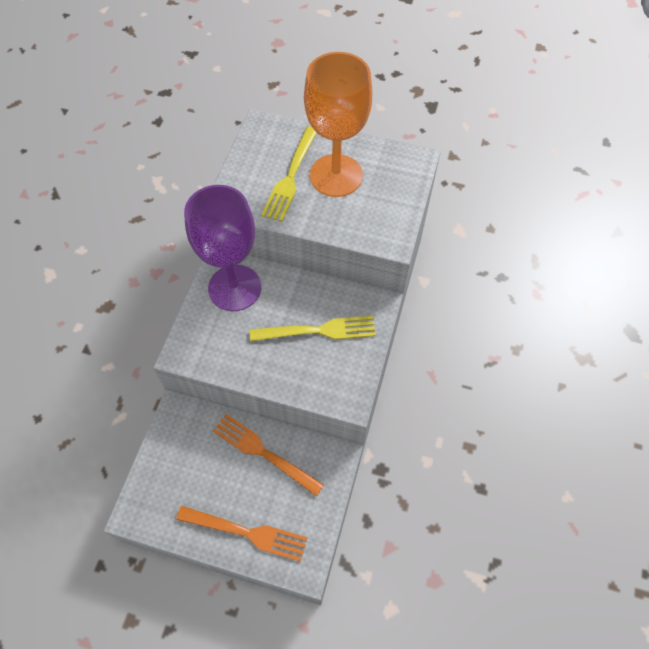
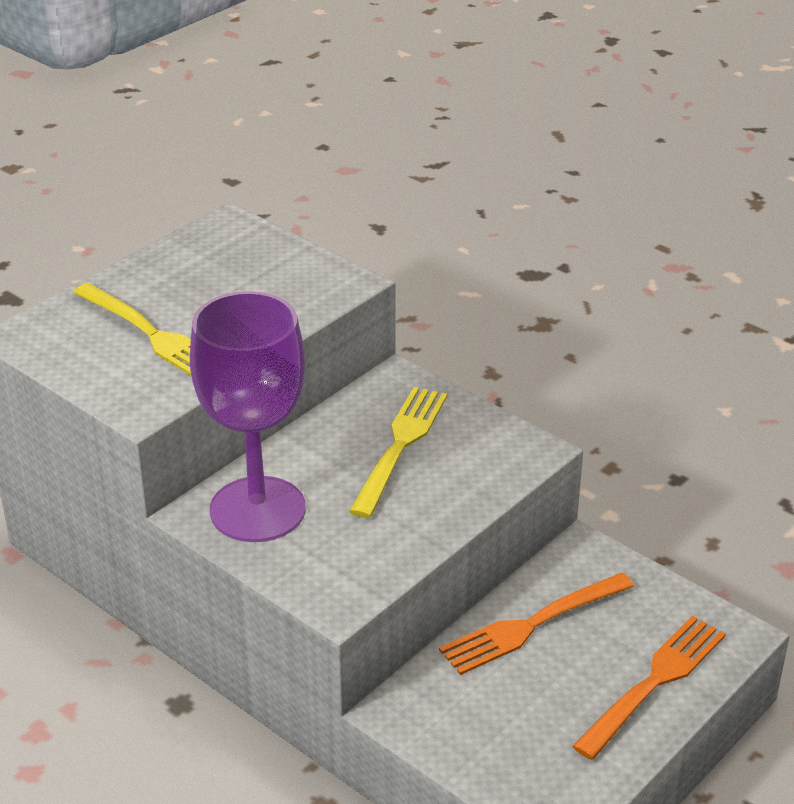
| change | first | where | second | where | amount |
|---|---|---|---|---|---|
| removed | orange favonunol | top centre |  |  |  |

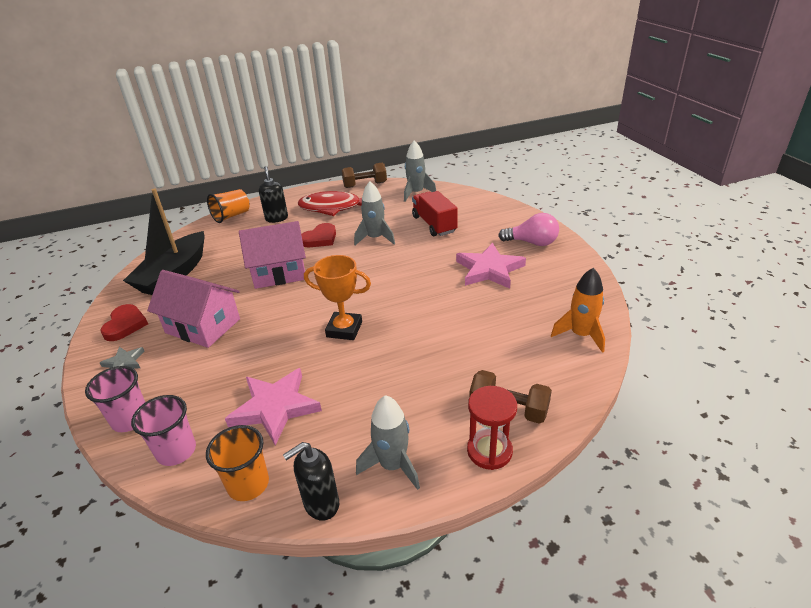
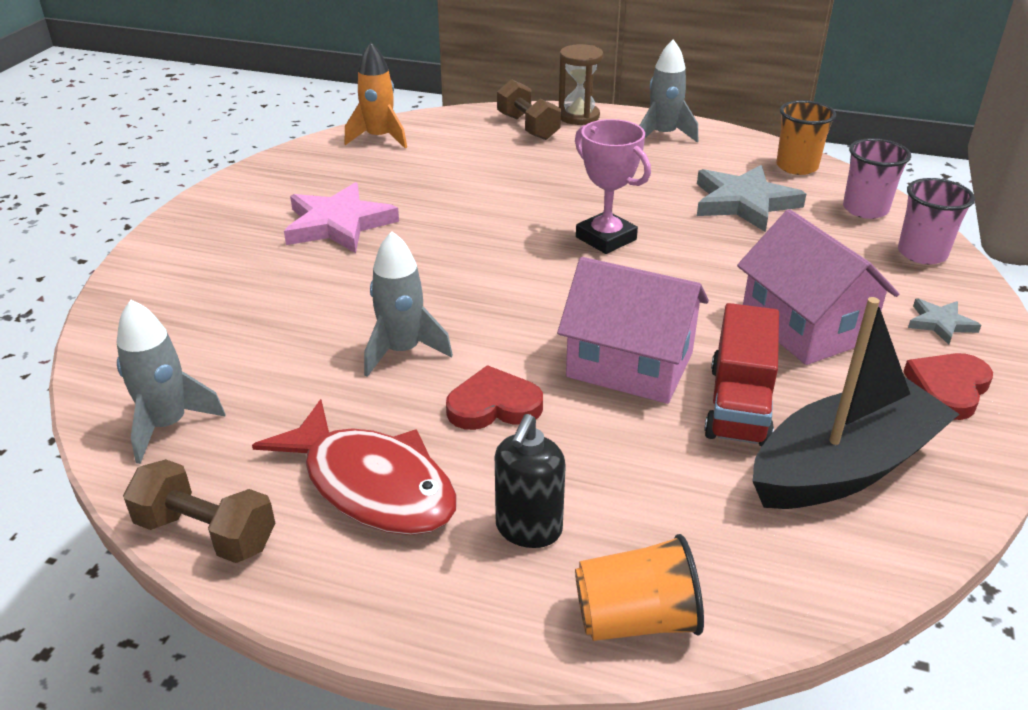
| change | first | where | second | where | amount |
|---|---|---|---|---|---|
| moved | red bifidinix | centre |  | middle right |  |
| removed | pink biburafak | centre |  |  |  |
| recoloured | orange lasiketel | centre | pink lasiketel | top centre |  |
| recoloured | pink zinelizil (1st from left) | bottom centre | grey zinelizil (1st from left) | top right |  |
| recoloured | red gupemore | bottom centre | brown gupemore | top centre |  |
| removed | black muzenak (2nd from left) | bottom centre |  |  |  |

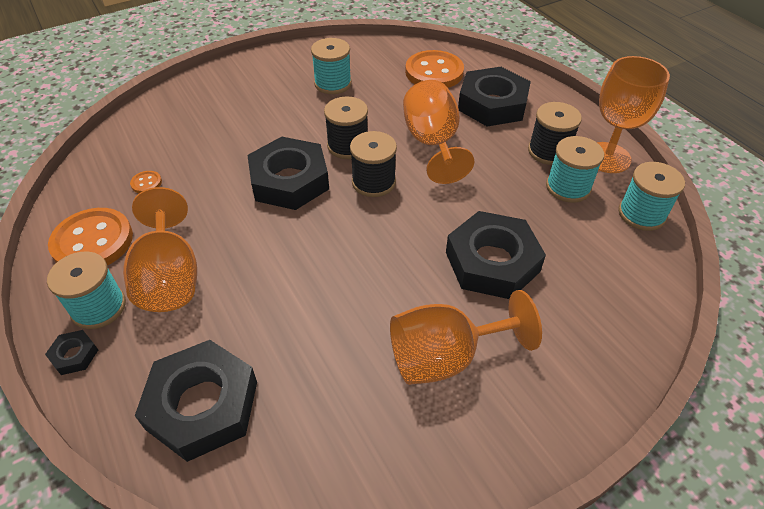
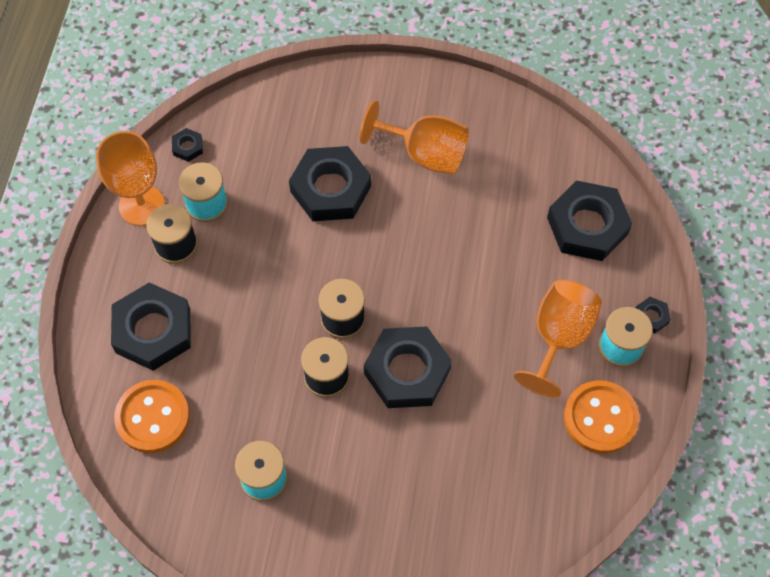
| change | first | where | second | where | amount |
|---|---|---|---|---|---|
| removed | orange favonunol (2nd from left) | top centre |  |  |  |
| replaced | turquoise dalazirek (4th from left) | middle right | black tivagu (2nd from left) | top left |  |
| removed | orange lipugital (2nd from left) | middle left |  |  |  |

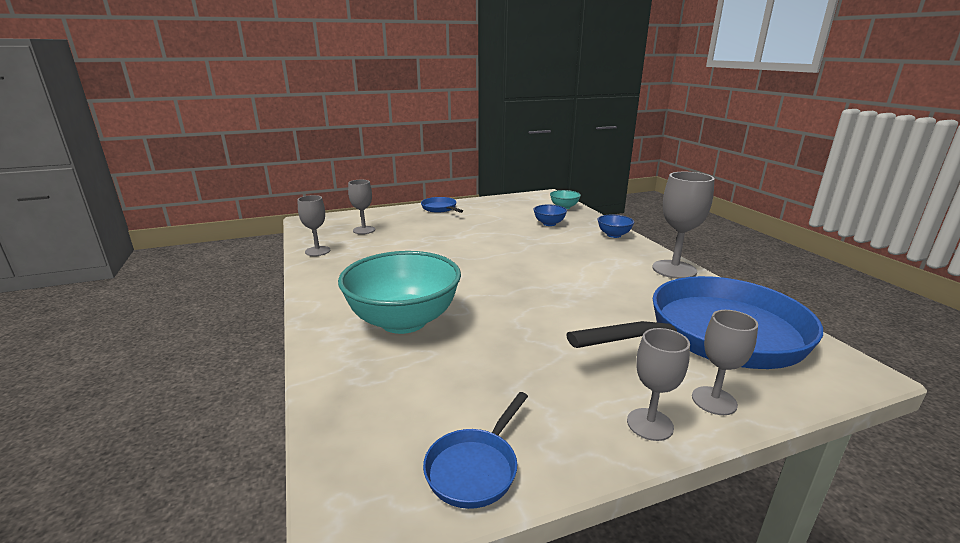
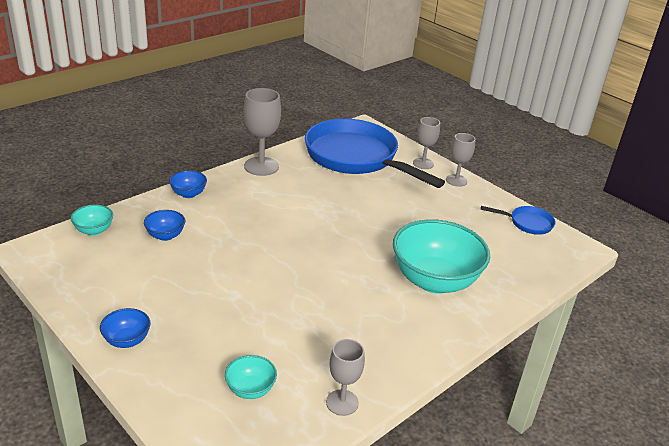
| change | first | where | second | where | amount |
|---|---|---|---|---|---|
| replaced | grey favonunol (2nd from left) | centre | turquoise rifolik (2nd from left) | bottom centre |  |
| replaced | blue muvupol (1st from left) | centre | blue rifolik (1st from left) | bottom left |  |

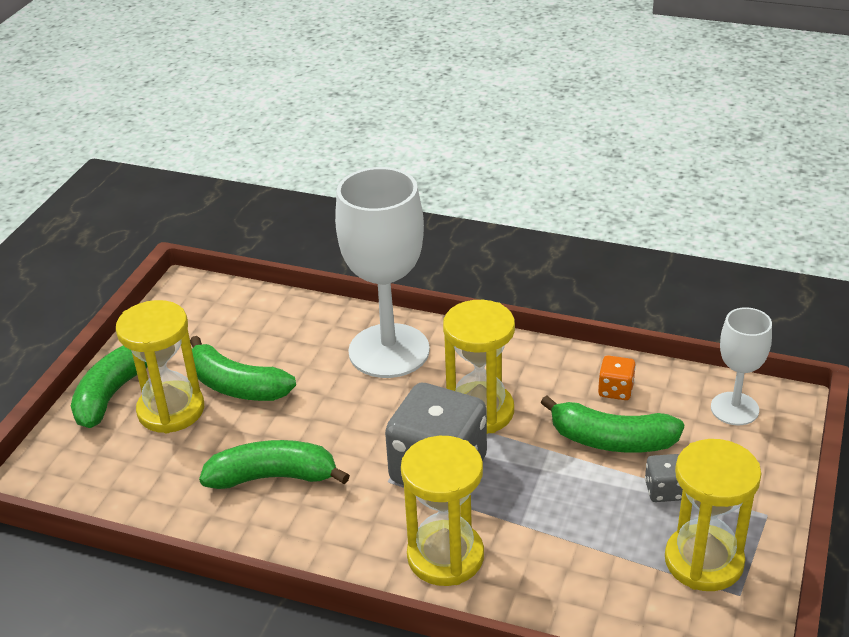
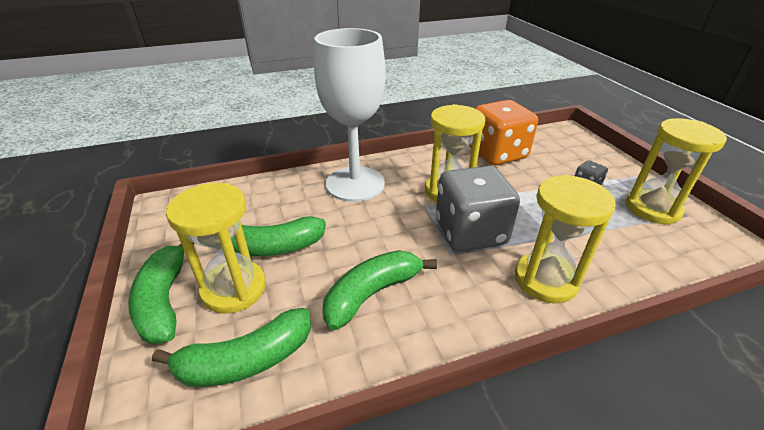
| change | first | where | second | where | amount |
|---|---|---|---|---|---|
| removed | white favonunol (2nd from left) | middle right |  |  |  |
| resized | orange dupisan | middle right |  | top centre | x2.31 |
| moved | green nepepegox (4th from left in the first image) | middle right | green nepepegox (2nd from left) | bottom left |  |

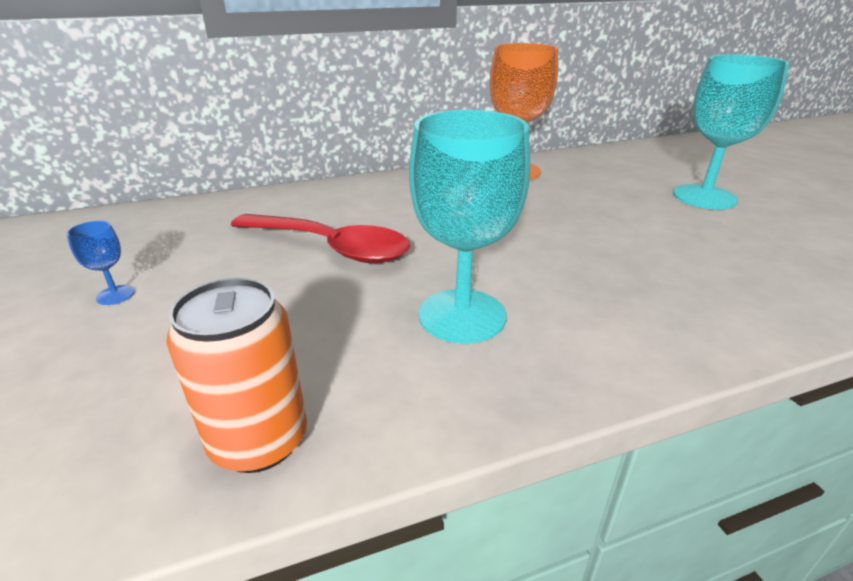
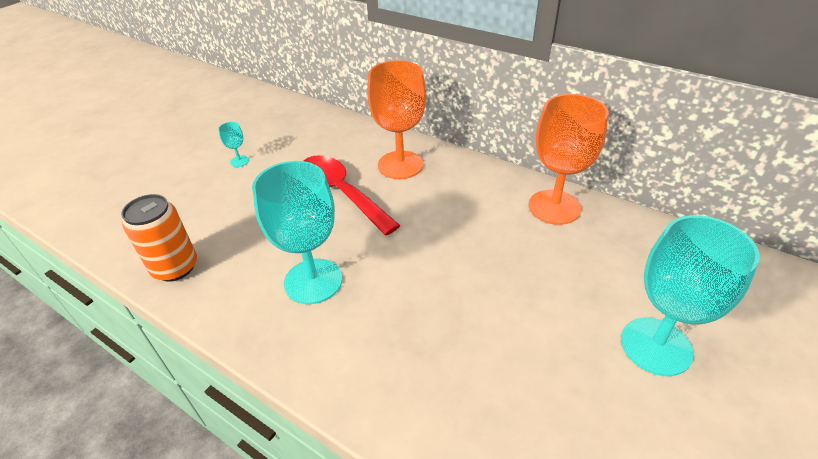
| change | first | where | second | where | amount |
|---|---|---|---|---|---|
| turned | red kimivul | centre |  | centre | 150 degrees clockwise |
| recoloured | blue favonunol | middle left | turquoise favonunol (1st from left) | top left |  |
| added |  |  | orange favonunol (1st from left) | top centre |  |

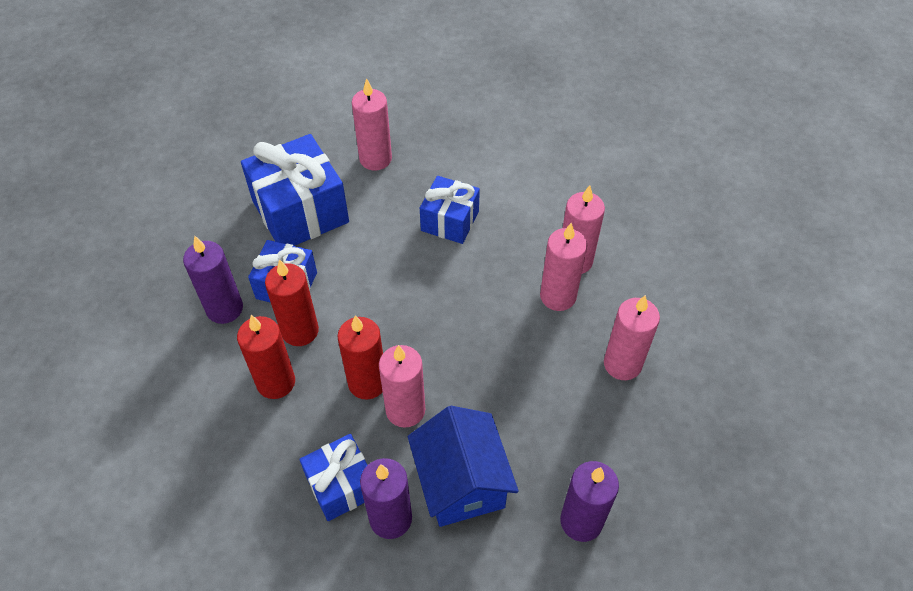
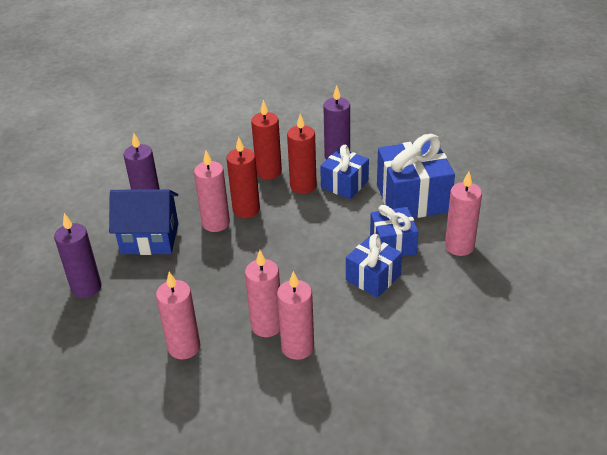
| change | first | where | second | where | amount |
|---|---|---|---|---|---|
| moved | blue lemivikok (3rd from left) | bottom centre |  | centre |  |

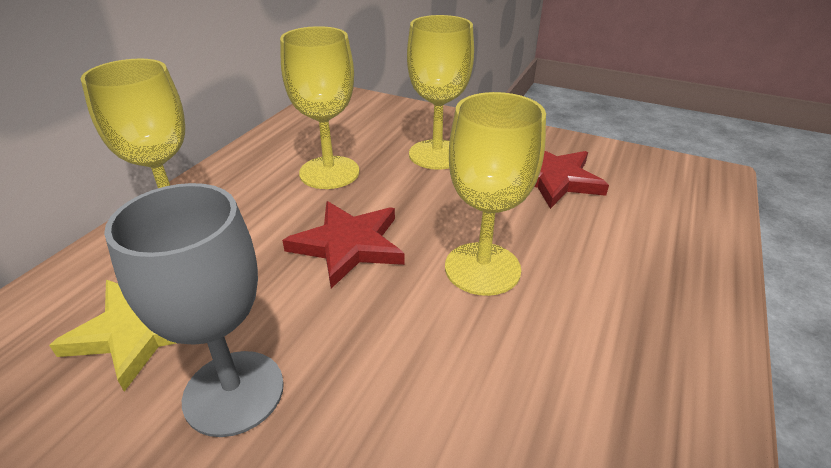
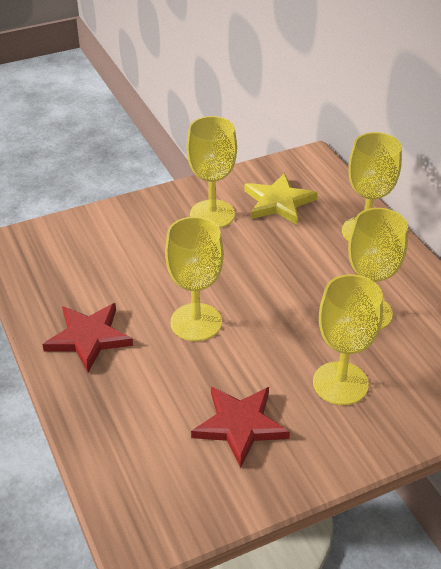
| change | first | where | second | where | amount |
|---|---|---|---|---|---|
| recoloured | grey favonunol | middle left | yellow favonunol (2nd from left) | top centre |  |
| moved | red zinelizil (1st from left) | centre |  | middle left |  |

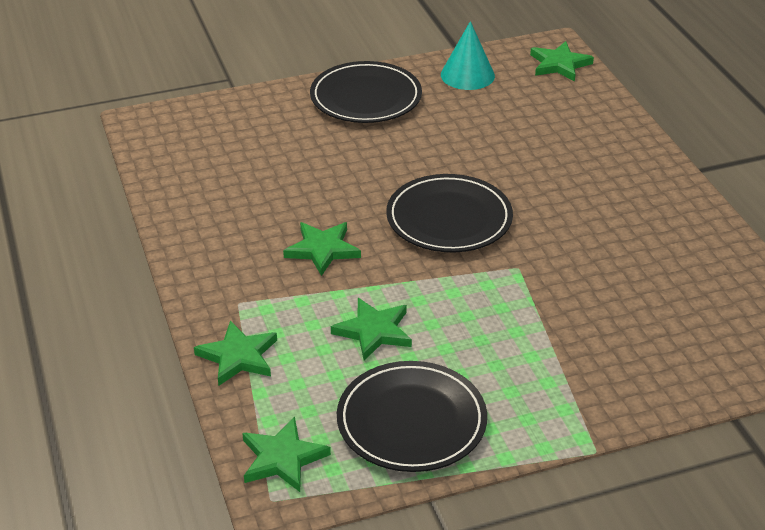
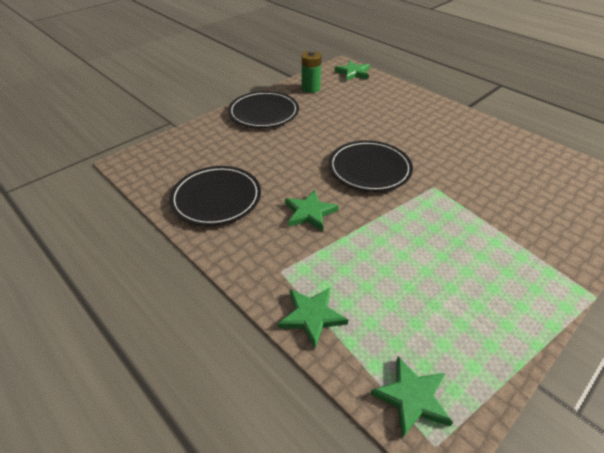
| change | first | where | second | where | amount |
|---|---|---|---|---|---|
| replaced | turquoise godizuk | top centre | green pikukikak | top centre |  |
| removed | green zinelizil (4th from left) | centre |  |  |  |
| moved | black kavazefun (2nd from left in the first image) | bottom centre | black kavazefun (1st from left) | centre |  |

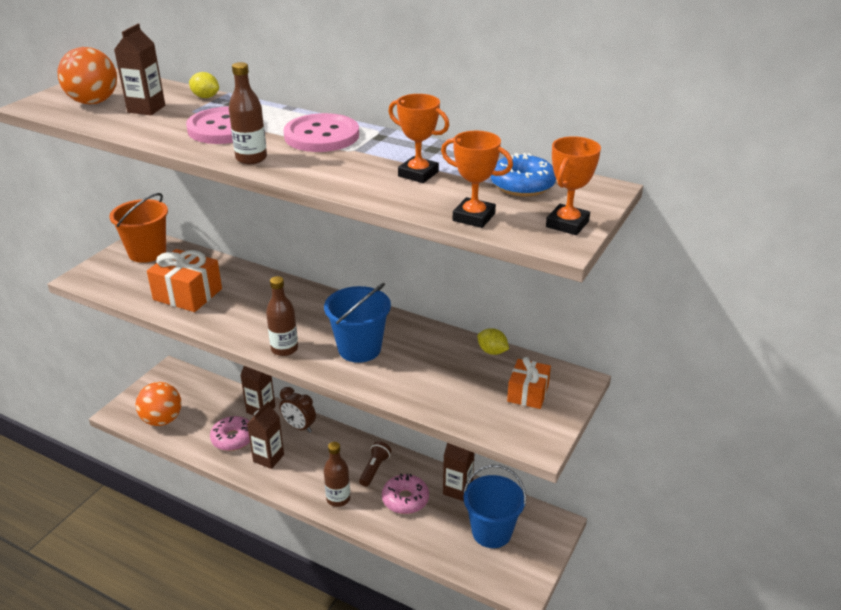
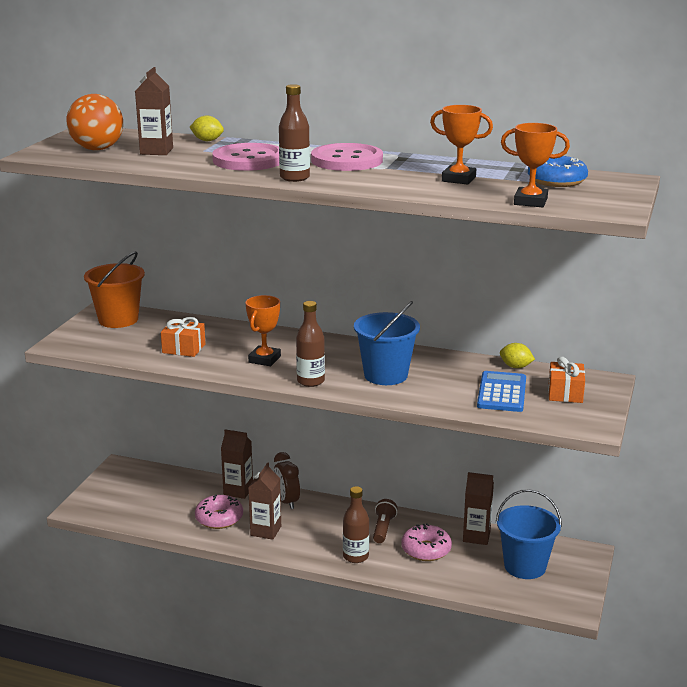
| change | first | where | second | where | amount |
|---|---|---|---|---|---|
| moved | orange lasiketel (3rd from left in the first image) | top right | orange lasiketel (1st from left) | centre |  |
| resized | orange lemivikok (1st from left) | middle left |  | middle left | x0.64 |
| removed | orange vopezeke (2nd from left) | middle left |  |  |  |
| turned | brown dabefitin | bottom centre |  | bottom centre | 45 degrees clockwise |
| added |  |  | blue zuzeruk | middle right |  |

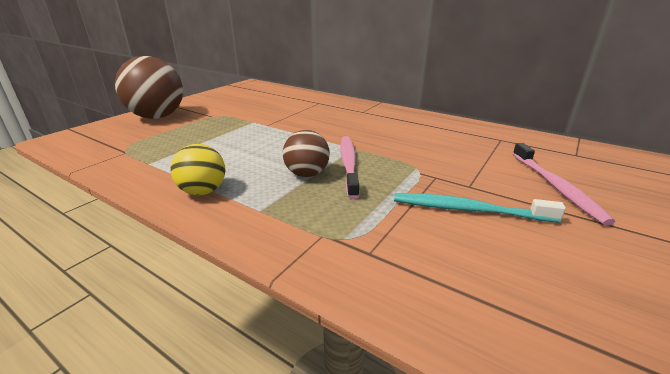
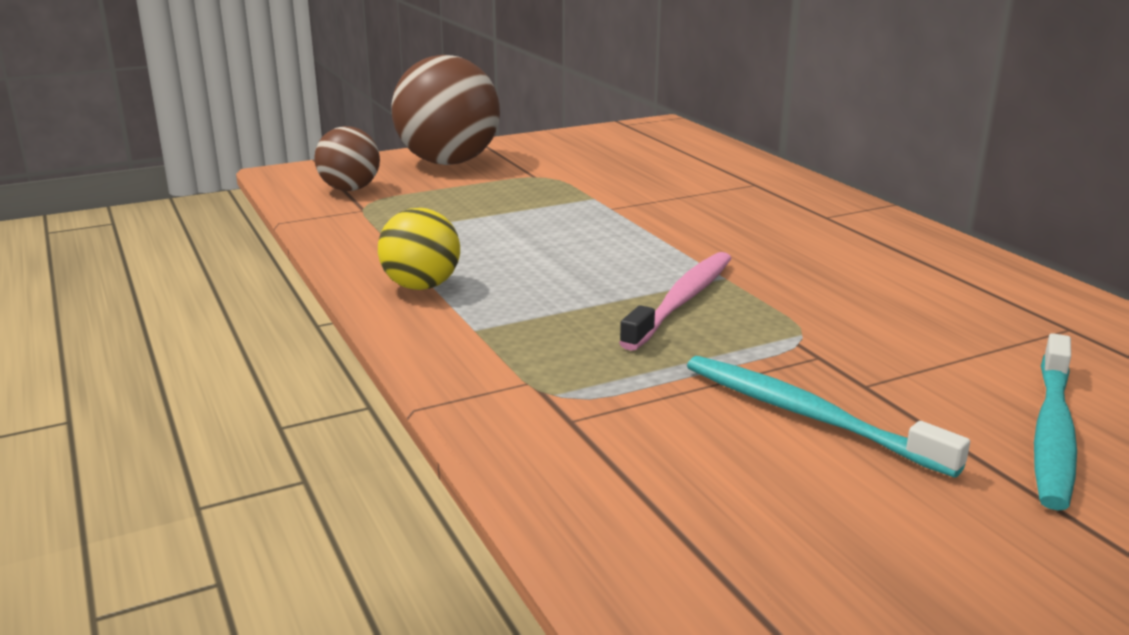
| change | first | where | second | where | amount |
|---|---|---|---|---|---|
| moved | brown vopezeke (2nd from left in the first image) | centre | brown vopezeke (1st from left) | top left |  |
| recoloured | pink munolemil (2nd from left) | middle right | turquoise munolemil (2nd from left) | middle right |  |

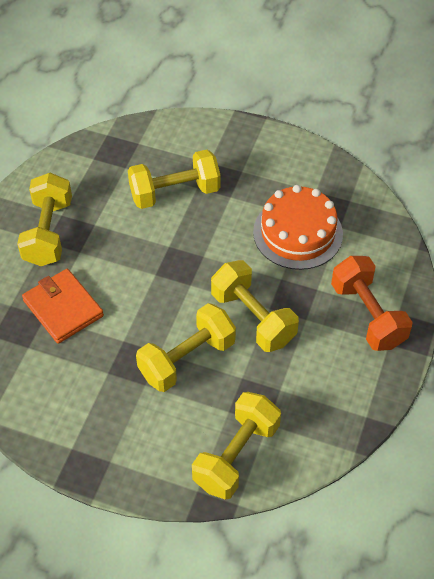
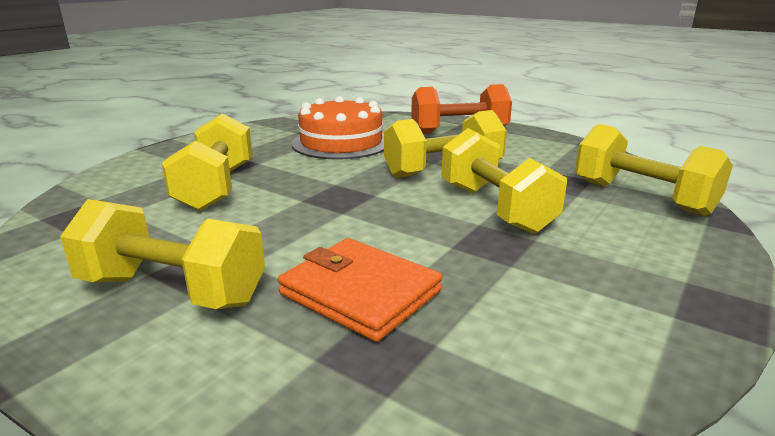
| change | first | where | second | where | amount |
|---|---|---|---|---|---|
| turned | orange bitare | middle left |  | centre | 60 degrees clockwise |

